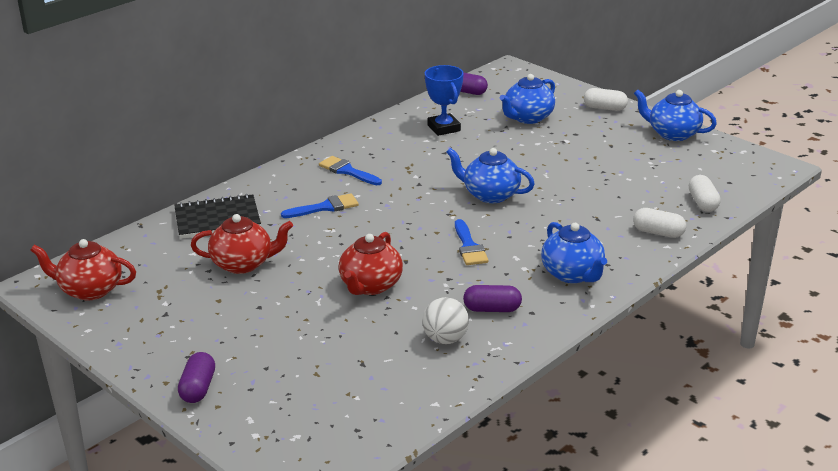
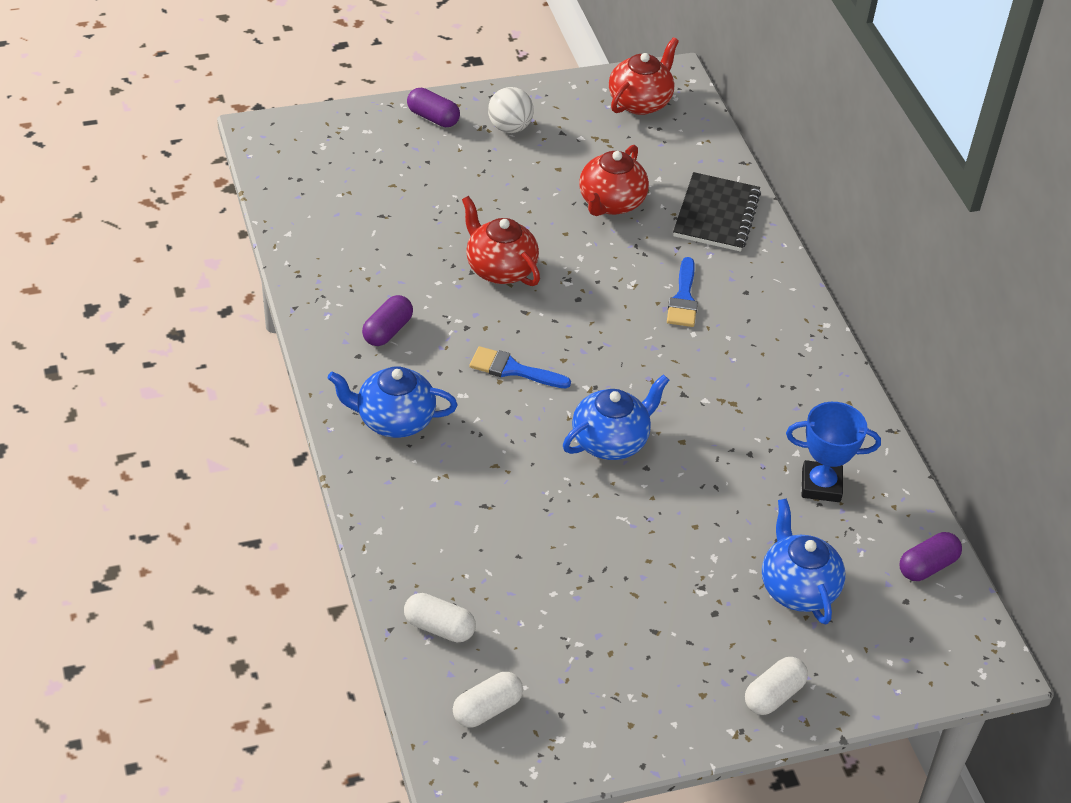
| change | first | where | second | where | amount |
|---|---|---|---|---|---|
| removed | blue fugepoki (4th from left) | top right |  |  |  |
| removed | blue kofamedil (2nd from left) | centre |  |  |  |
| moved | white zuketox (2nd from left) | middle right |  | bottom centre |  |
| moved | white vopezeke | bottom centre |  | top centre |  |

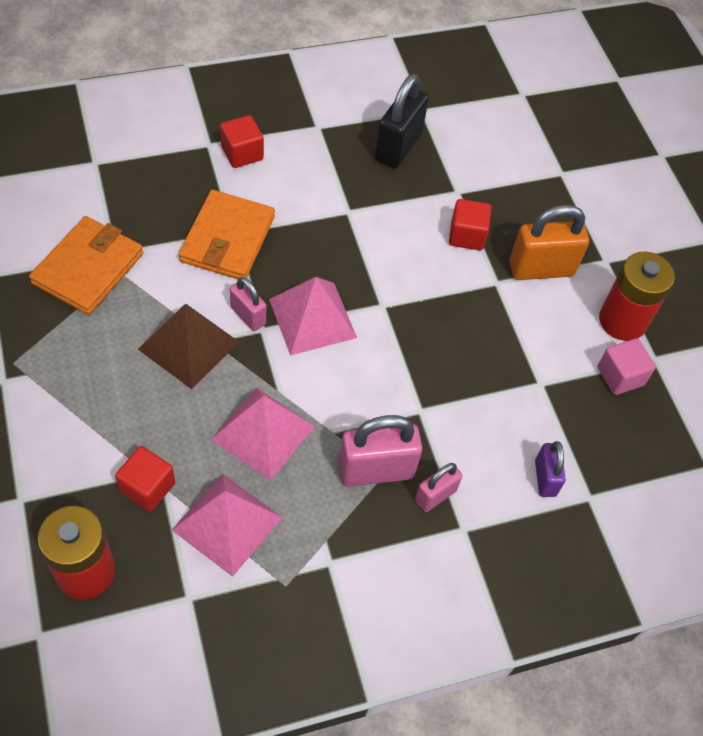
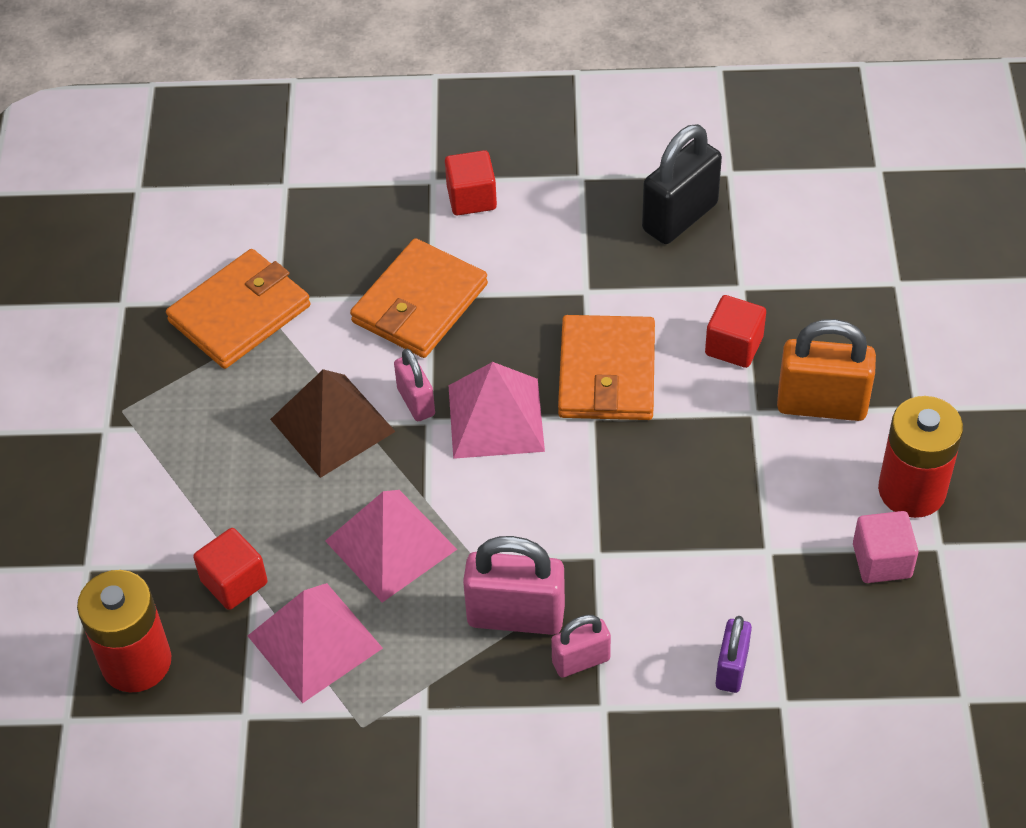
| change | first | where | second | where | amount |
|---|---|---|---|---|---|
| added |  |  | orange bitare (3rd from left) | centre |  |

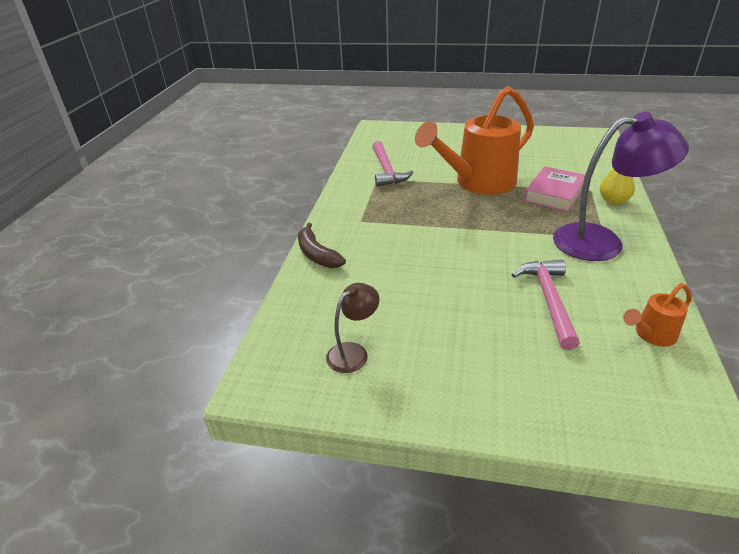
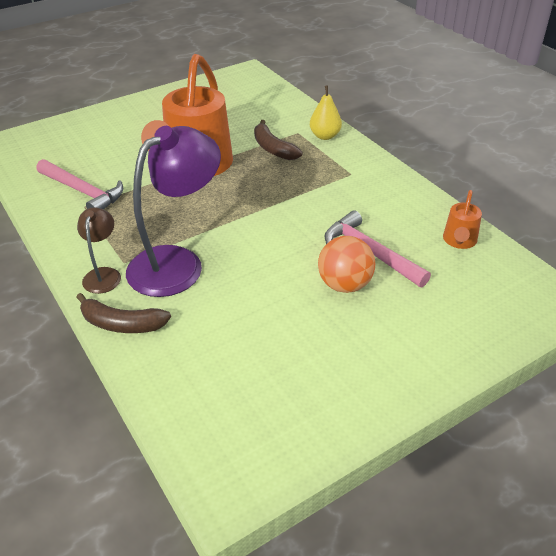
| change | first | where | second | where | amount |
|---|---|---|---|---|---|
| moved | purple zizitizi | middle right |  | middle left |  |
| replaced | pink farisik | middle right | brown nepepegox (2nd from left) | top centre |  |
| moved | brown zizitizi | centre |  | middle left |  |
| added |  |  | orange vopezeke | centre |  |

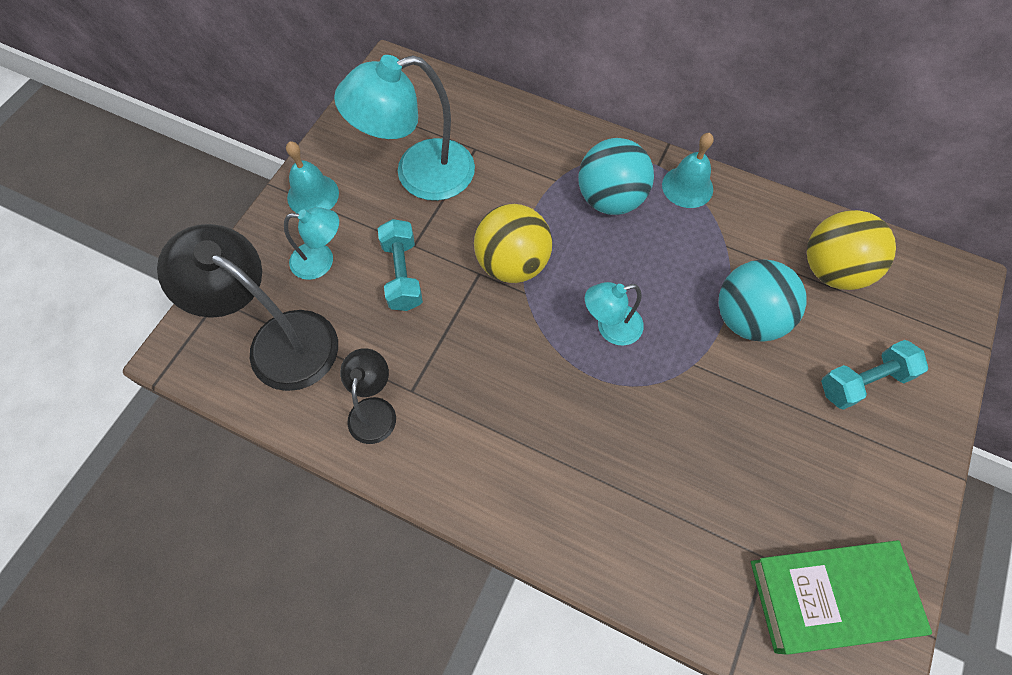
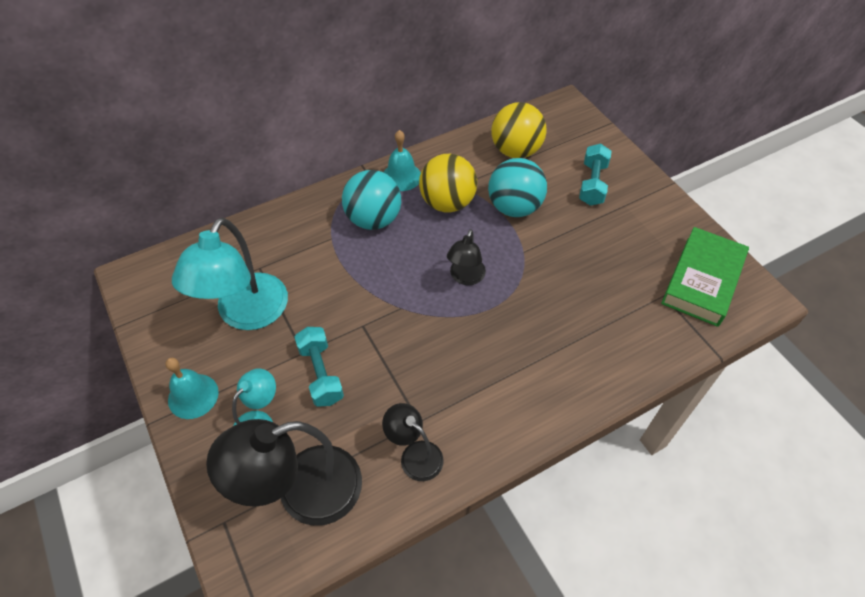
| change | first | where | second | where | amount |
|---|---|---|---|---|---|
| moved | yellow vopezeke (1st from left) | centre |  | top centre |  |
| turned | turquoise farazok (1st from left) | centre |  | centre | 45 degrees clockwise |
| recoloured | turquoise zizitizi (3rd from left) | centre | black zizitizi (3rd from left) | centre |  |

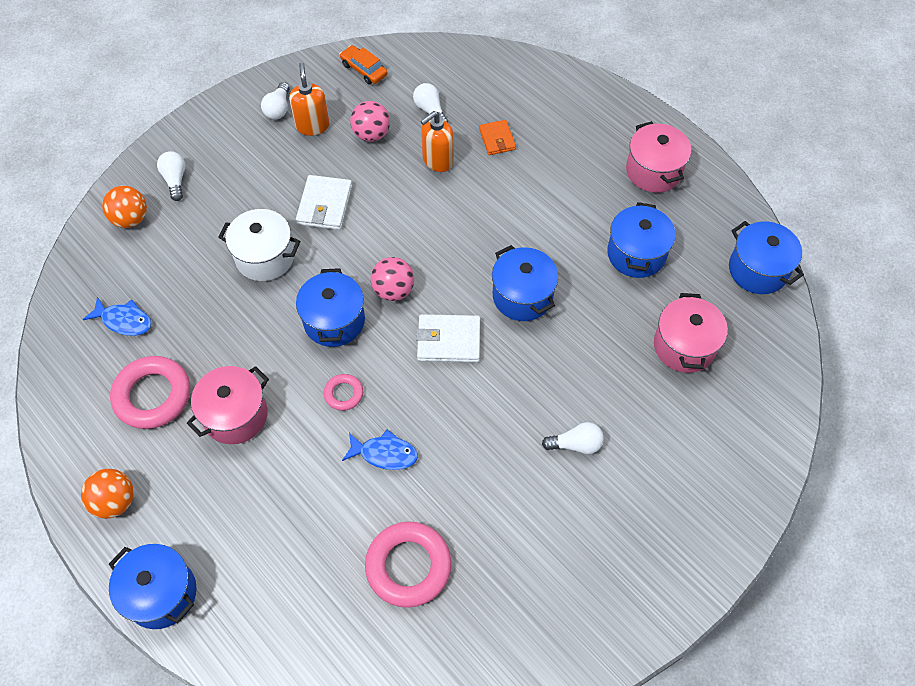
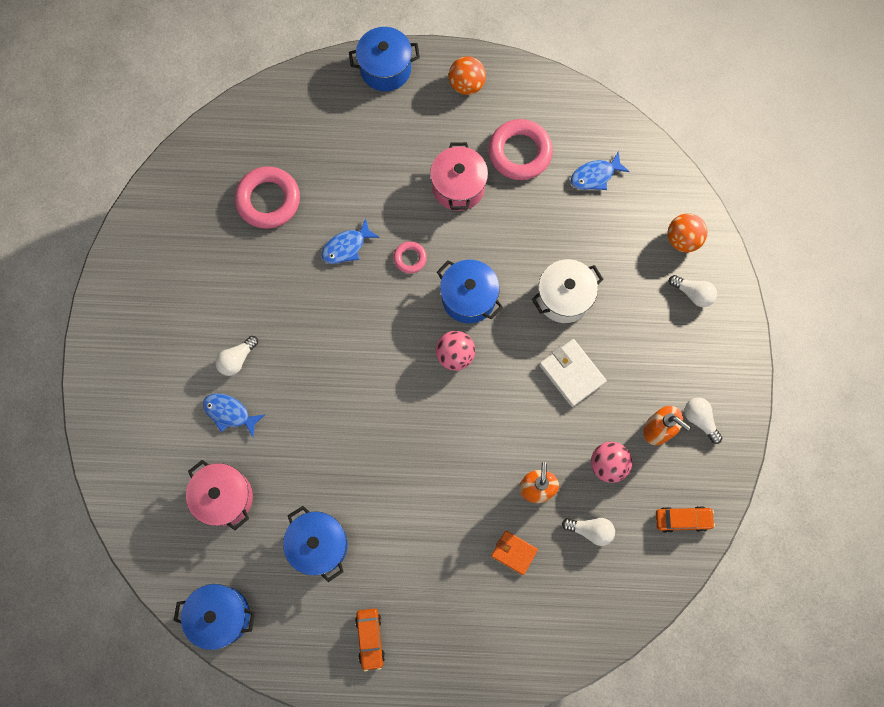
| change | first | where | second | where | amount |
|---|---|---|---|---|---|
| replaced | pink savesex (2nd from left) | top right | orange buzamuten (1st from left) | bottom centre |  |
| removed | blue savesex (3rd from left) | centre |  |  |  |
| removed | white bitare (2nd from left) | centre |  |  |  |
| added |  |  | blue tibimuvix (1st from left) | middle left |  |

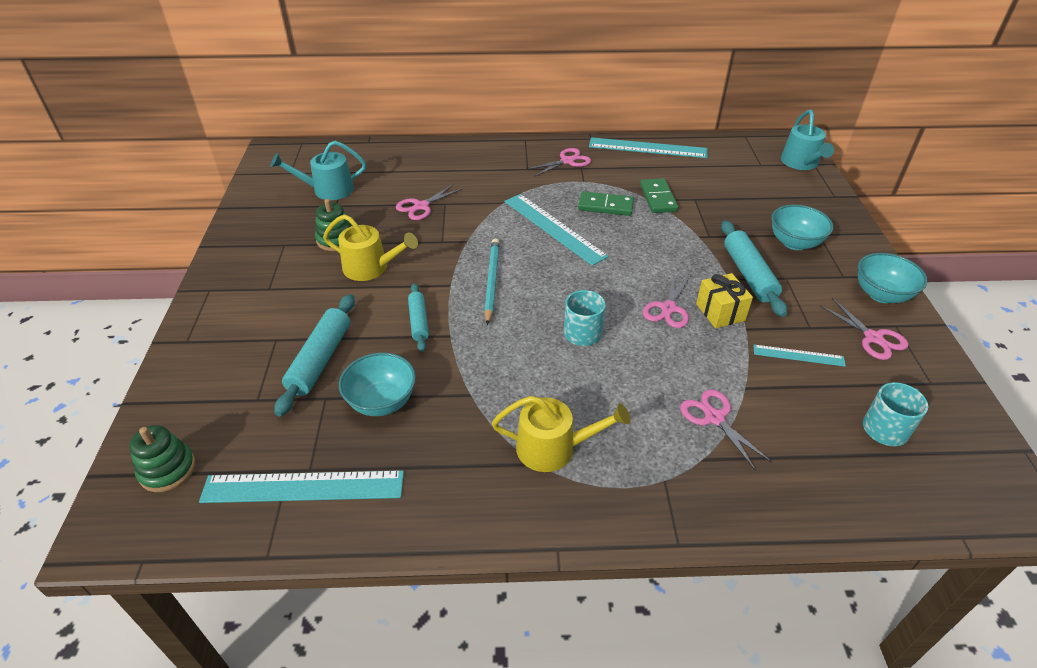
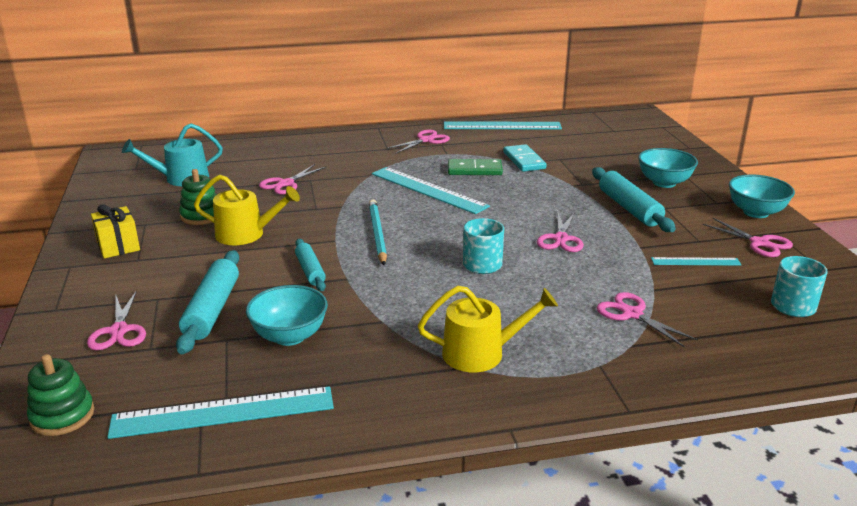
| change | first | where | second | where | amount |
|---|---|---|---|---|---|
| removed | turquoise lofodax (2nd from left) | top right |  |  |  |
| recoloured | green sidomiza (2nd from left) | top centre | turquoise sidomiza | top centre |  |
| moved | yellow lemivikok | middle right |  | middle left |  |
| added |  |  | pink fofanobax (1st from left) | middle left |  |

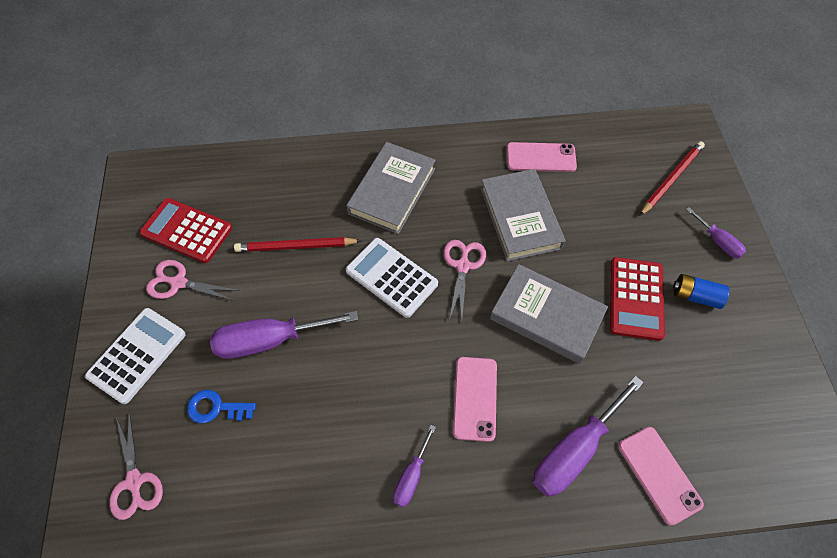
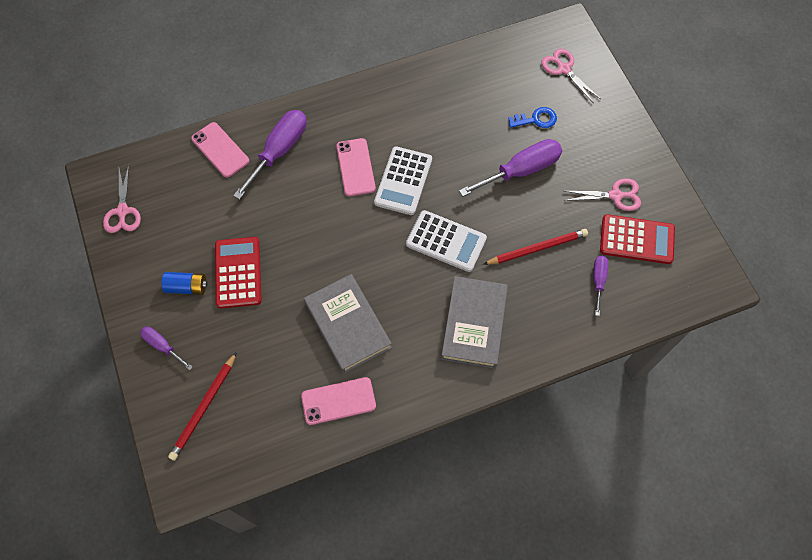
| change | first | where | second | where | amount |
|---|---|---|---|---|---|
| moved | pink fofanobax (3rd from left in the first image) | centre | pink fofanobax (1st from left) | middle left |  |
| removed | grey farisik (3rd from left) | centre |  |  |  |
| moved | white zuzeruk (1st from left) | middle left |  | top centre |  |
| moved | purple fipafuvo (2nd from left in the first image) | bottom centre | purple fipafuvo (4th from left) | middle right |  |

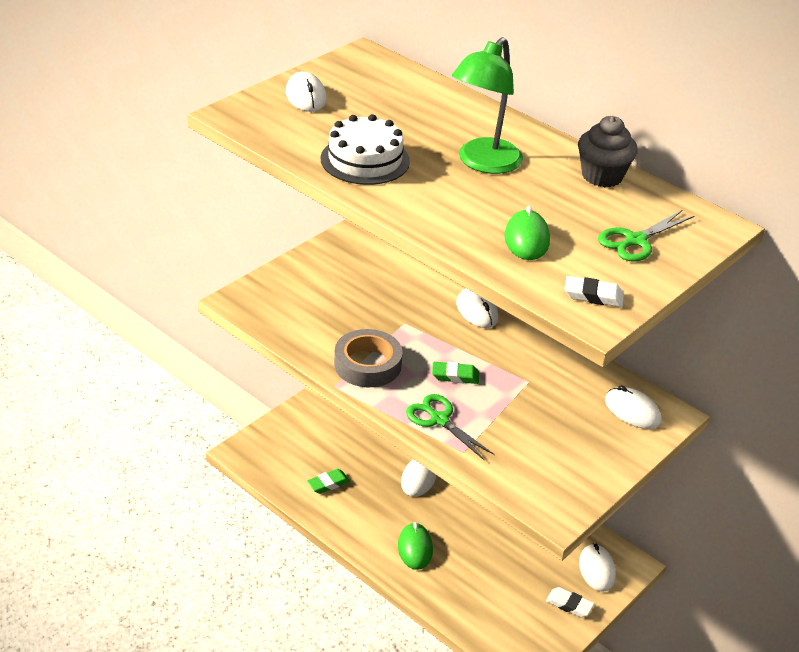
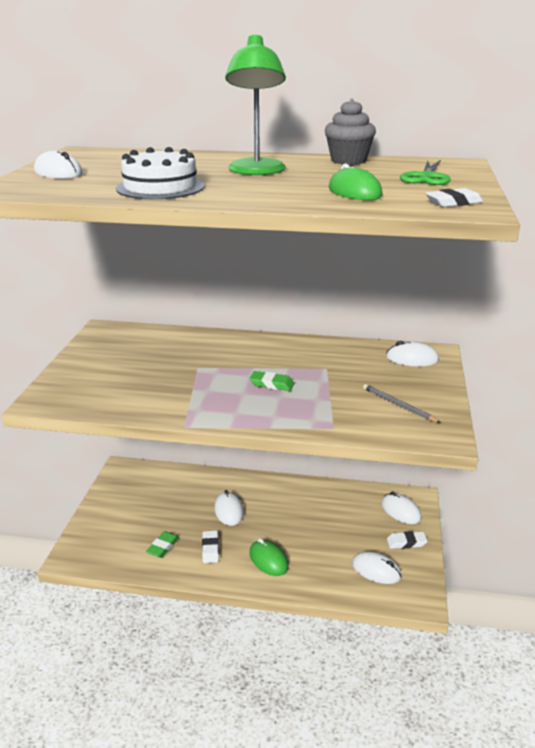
| change | first | where | second | where | amount |
|---|---|---|---|---|---|
| moved | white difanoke (3rd from left) | centre |  | bottom right |  |
| removed | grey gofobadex | centre |  |  |  |
| turned | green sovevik (2nd from left) | centre |  | centre | 45 degrees clockwise |
| removed | green fofanobax (1st from left) | centre |  |  |  |
| added |  |  | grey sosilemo | middle right |  |
| added |  |  | white sovevik (1st from left) | bottom centre |  |

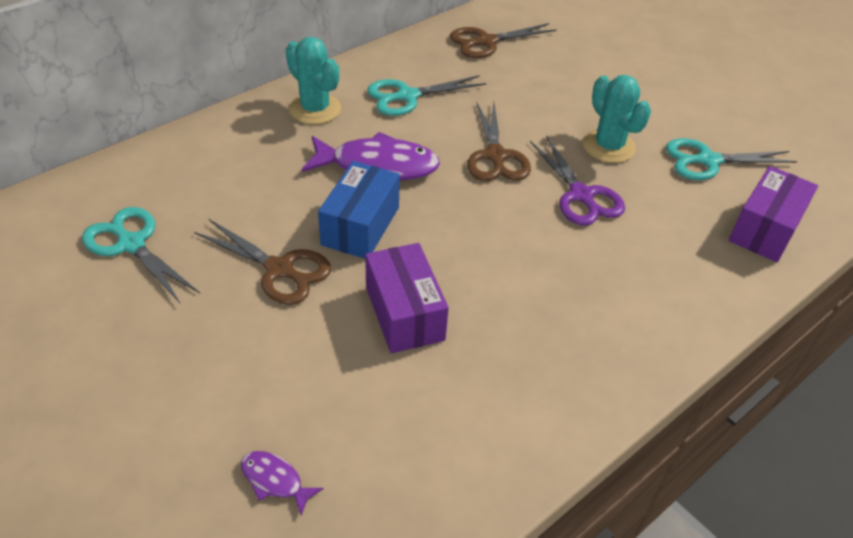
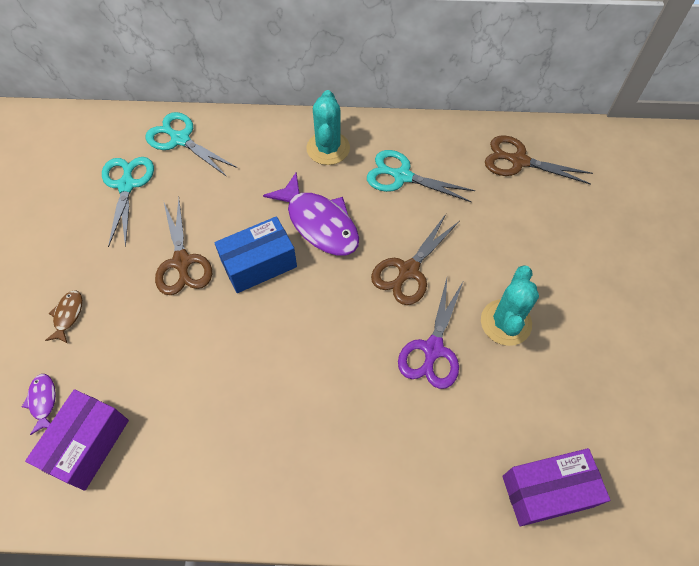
| change | first | where | second | where | amount |
|---|---|---|---|---|---|
| moved | turquoise fofanobax (3rd from left in the first image) | top right | turquoise fofanobax (2nd from left) | top left |  |
| moved | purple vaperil (1st from left) | centre |  | bottom left |  |
| added |  |  | brown tibimuvix | middle left |  |

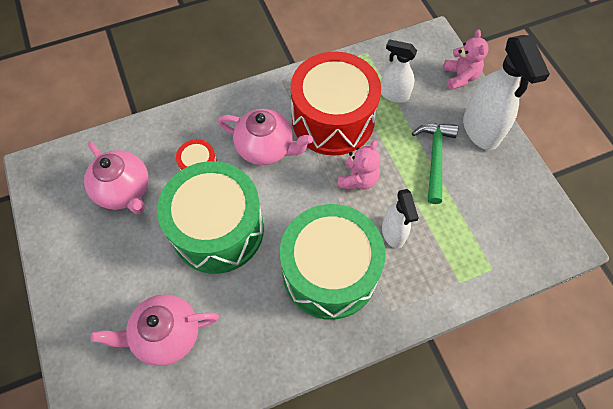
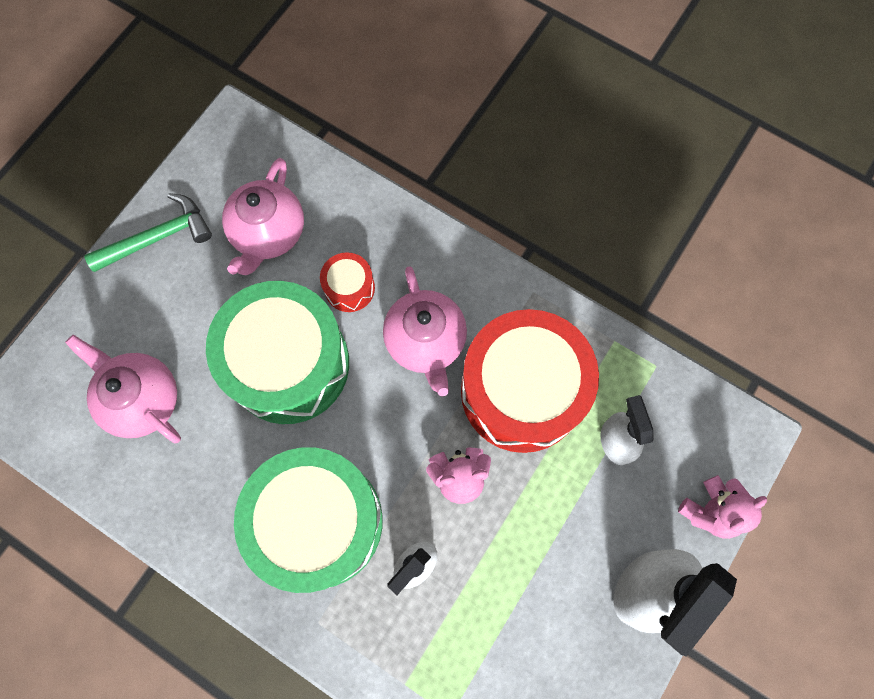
| change | first | where | second | where | amount |
|---|---|---|---|---|---|
| moved | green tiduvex | middle right |  | top left |  |

